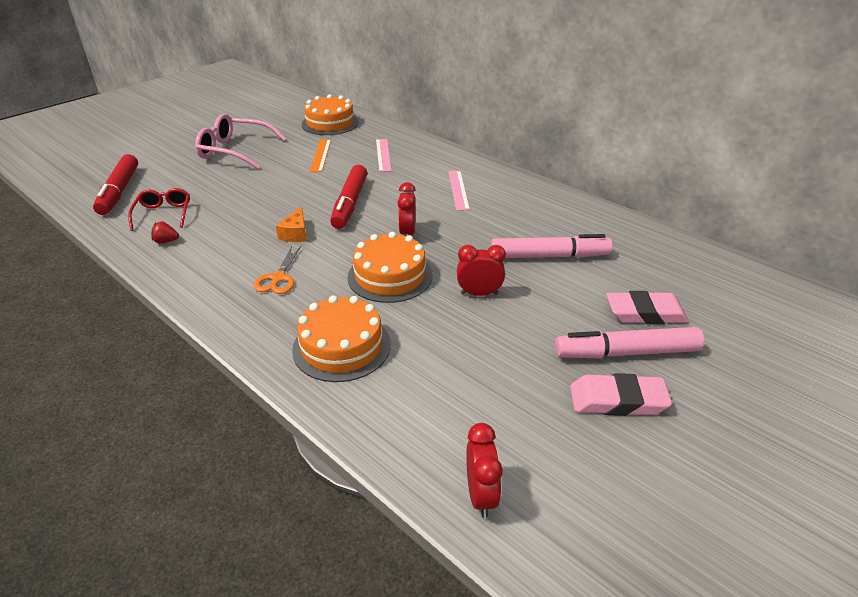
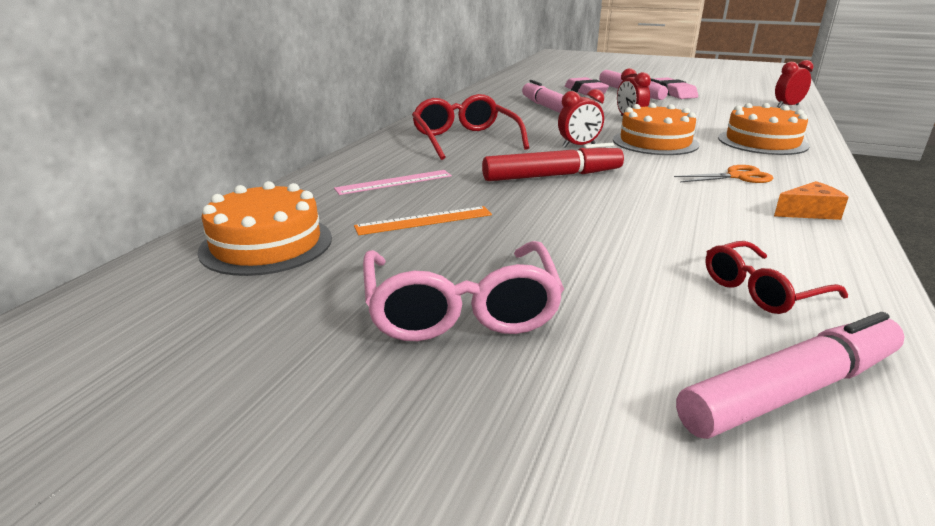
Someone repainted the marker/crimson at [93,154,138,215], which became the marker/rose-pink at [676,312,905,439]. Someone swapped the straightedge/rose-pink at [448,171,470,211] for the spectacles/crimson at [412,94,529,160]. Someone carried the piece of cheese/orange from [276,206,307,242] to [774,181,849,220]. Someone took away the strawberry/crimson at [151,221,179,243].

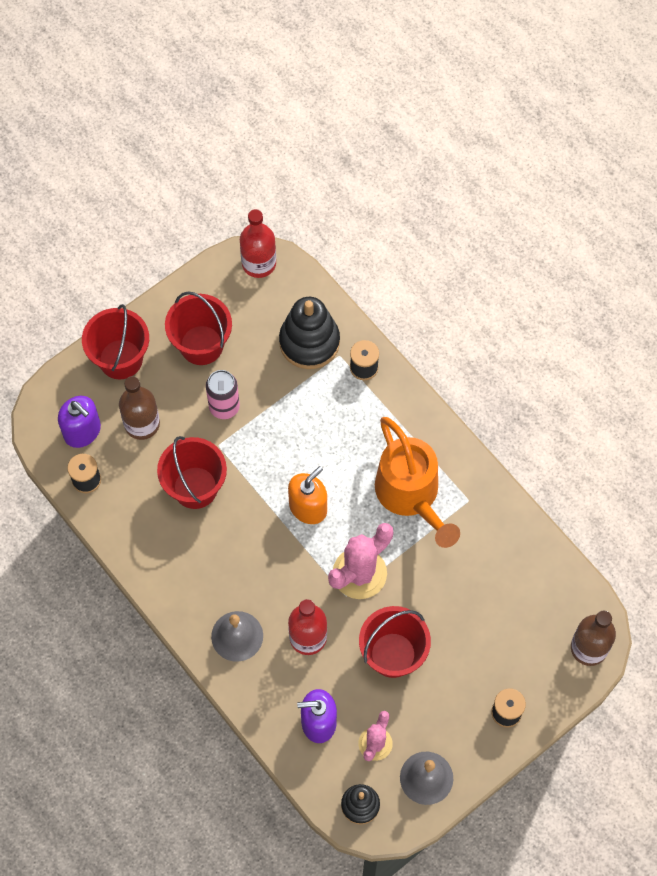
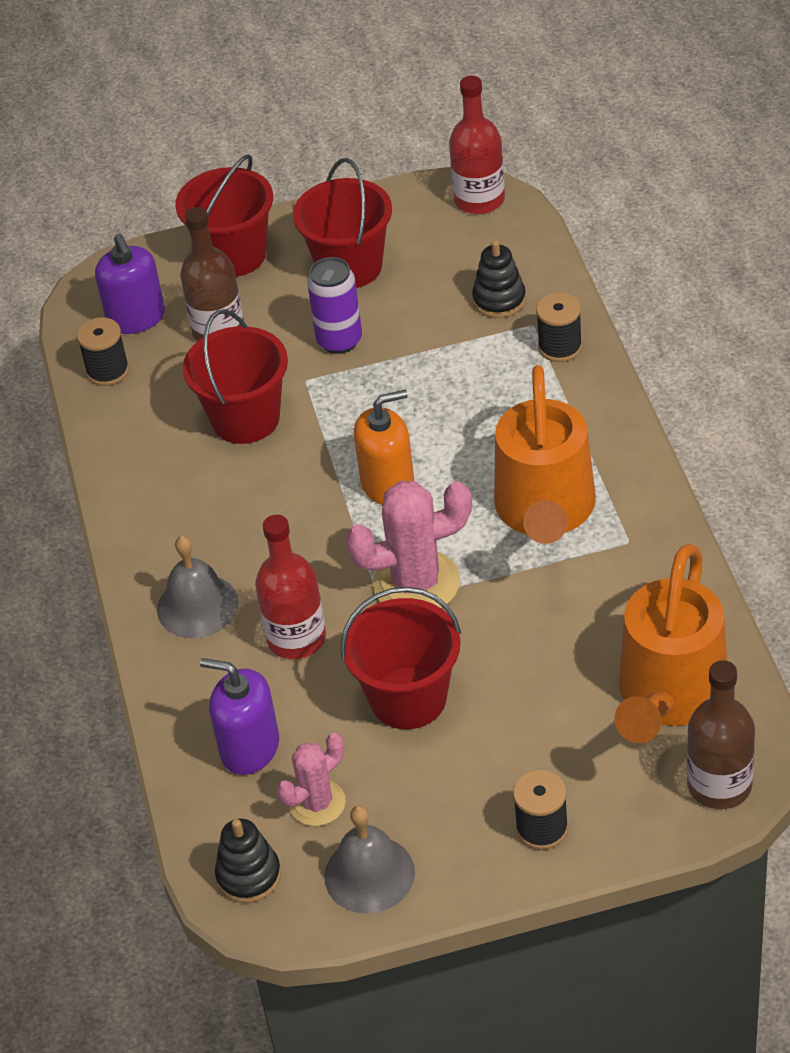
Someone scaled the stacking rings/ebony at [279,297,340,369] by 0.58. Someone repainted the can/rose-pink at [206,370,240,419], which became the can/purple at [307,257,362,354]. Someone put down the sprinkling can/orange at [614,544,727,743].

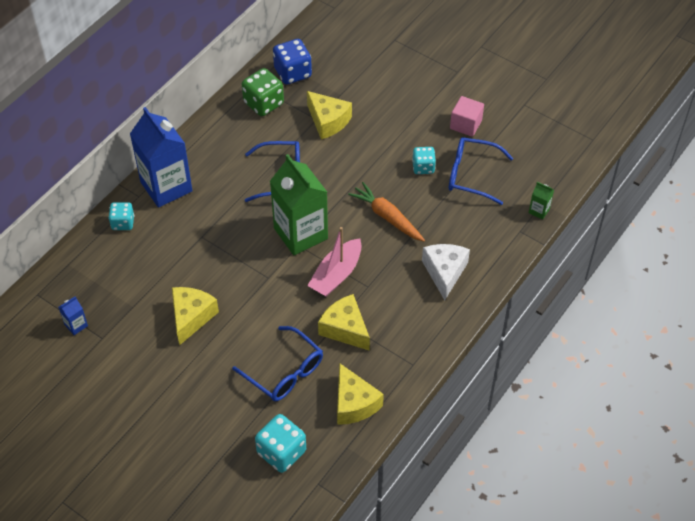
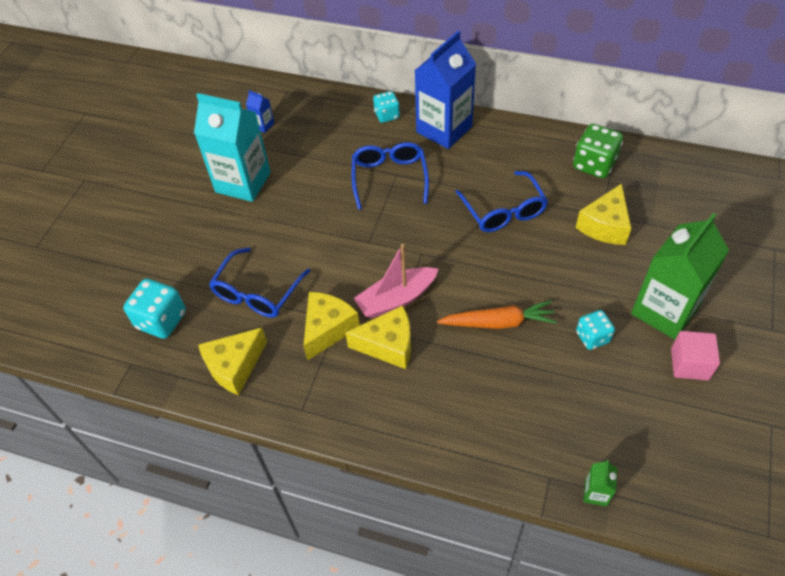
Someone took away the dice/royal blue at [273,39,312,85]. Someone carried the spectacles/royal blue from [449,137,513,205] to [352,142,429,210]. Someone carried the carton/green from [270,154,328,255] to [631,213,729,340]. Someone rotated the root vegetable/orange at [348,182,425,242] by 60 degrees clockwise. Someone rotated the toy boat/rose-pink at [307,227,362,297] by 45 degrees counterclockwise. Someone took away the piece of cheese/pure white at [422,244,470,300]. Someone carried the piece of cheese/yellow from [172,287,219,345] to [345,305,411,369]. Someone put down the carton/aqua at [194,93,271,202].

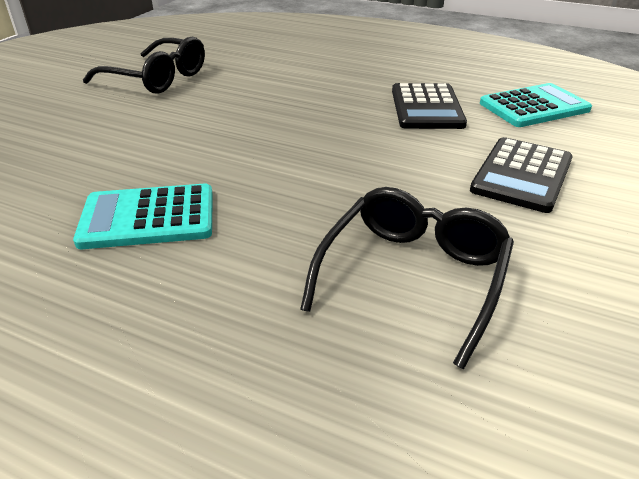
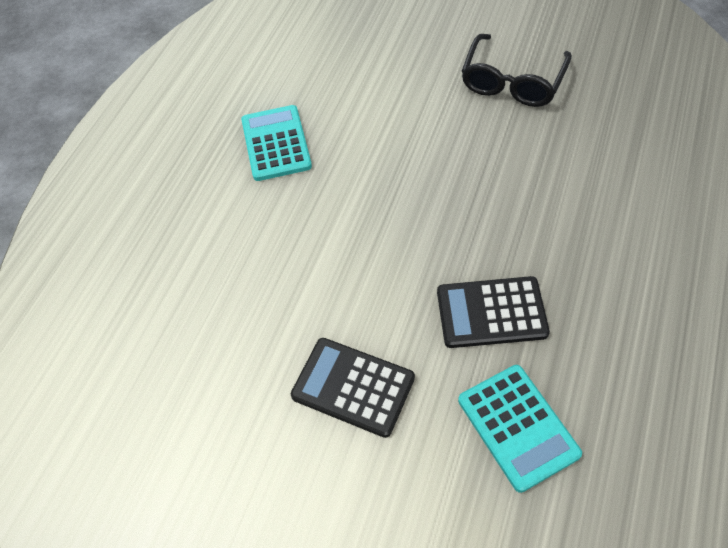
Someone took away the spectacles/ebony at [300,187,514,369].

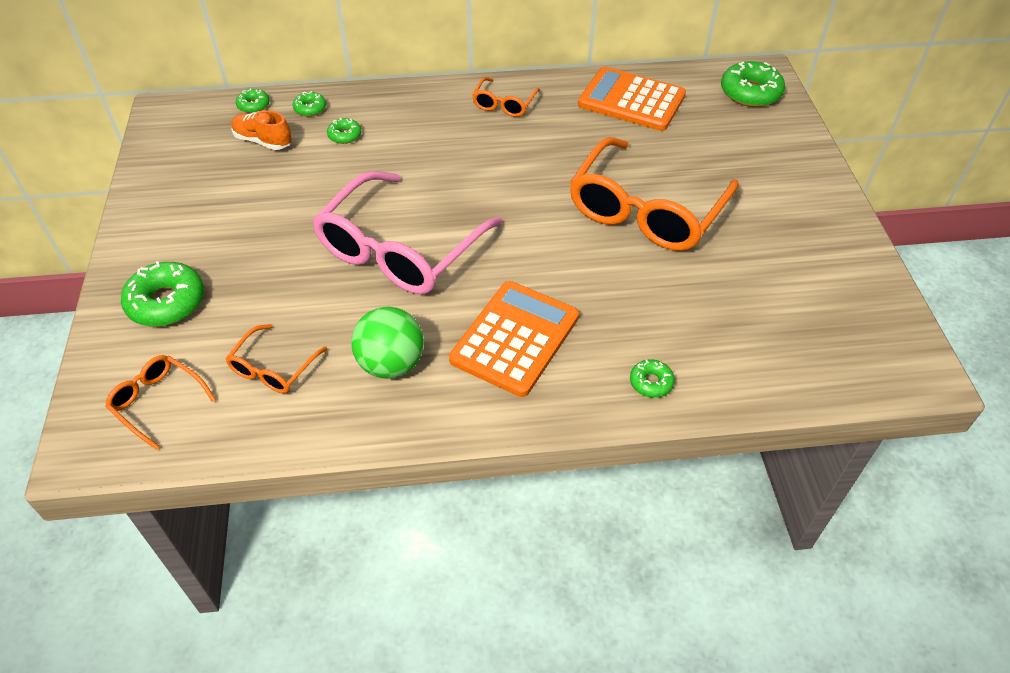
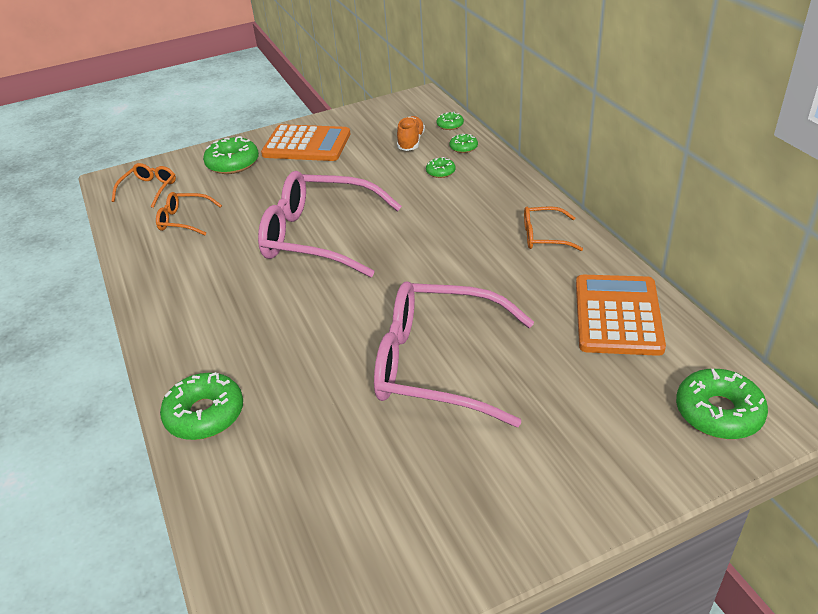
Someone repainted the spectacles/orange at [570,137,739,251], which became the spectacles/rose-pink at [374,281,534,427]. Someone carried the adding machine/orange from [449,281,579,397] to [261,124,351,161]. Someone took away the ball/green at [351,307,424,379]. Someone scaled the doughnut/green at [630,359,675,398] by 1.92.

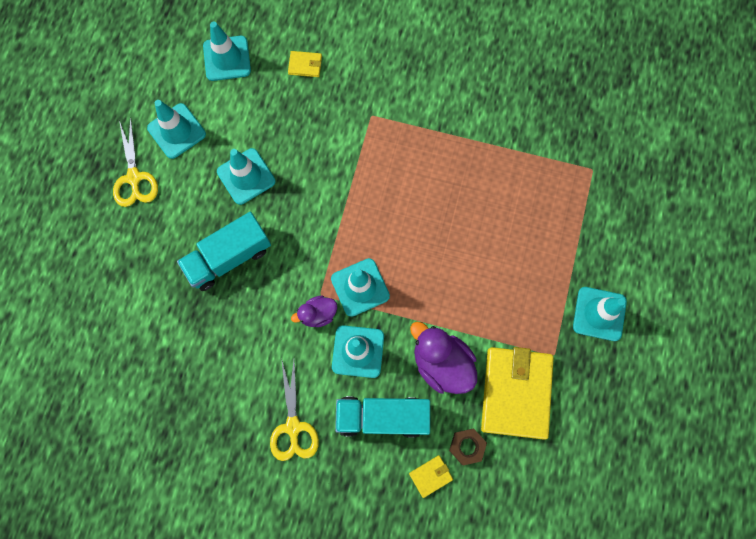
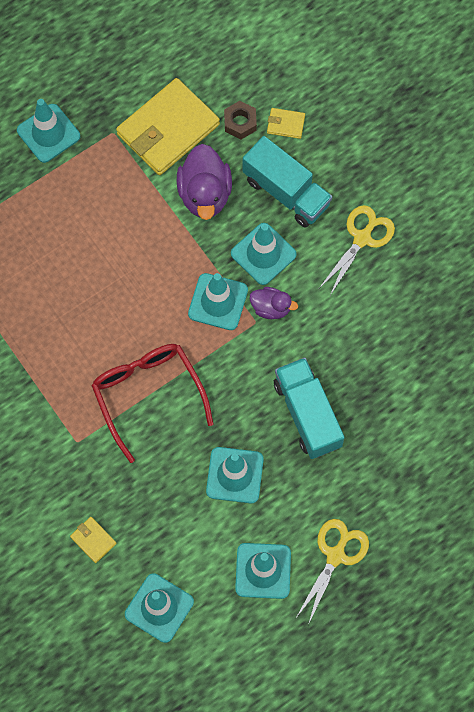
Someone rotated the toy truck/aqua at [177,212,271,291] by 120 degrees counterclockwise. Someone put down the spectacles/crimson at [91,344,214,463].

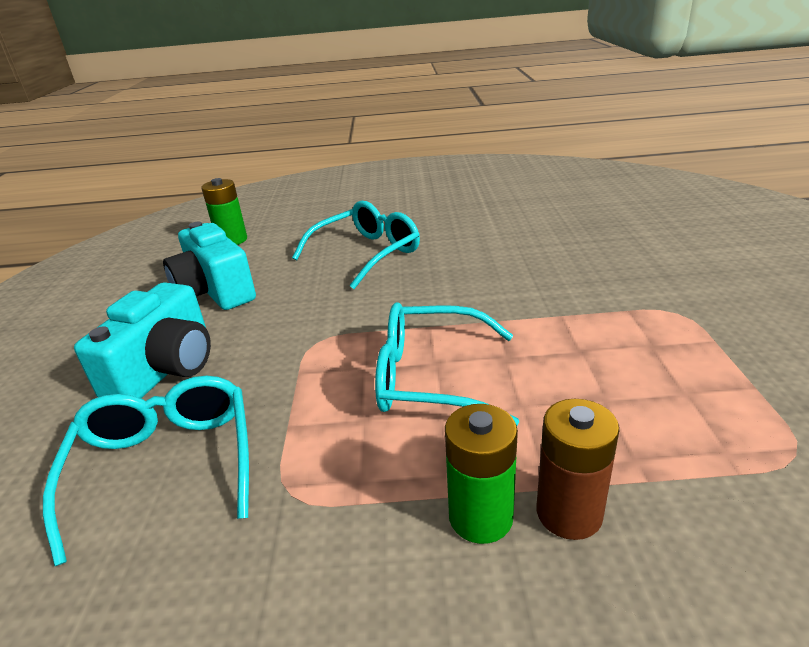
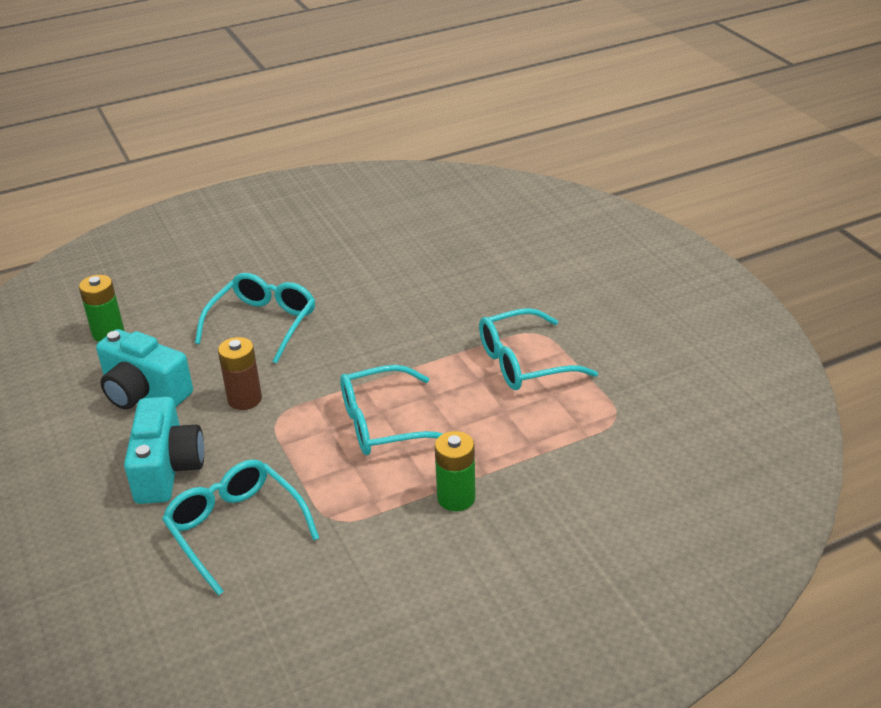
Someone carried the power cell/dark brown from [537,399,619,540] to [218,337,262,410]. Someone put down the spectacles/aqua at [479,308,598,390].

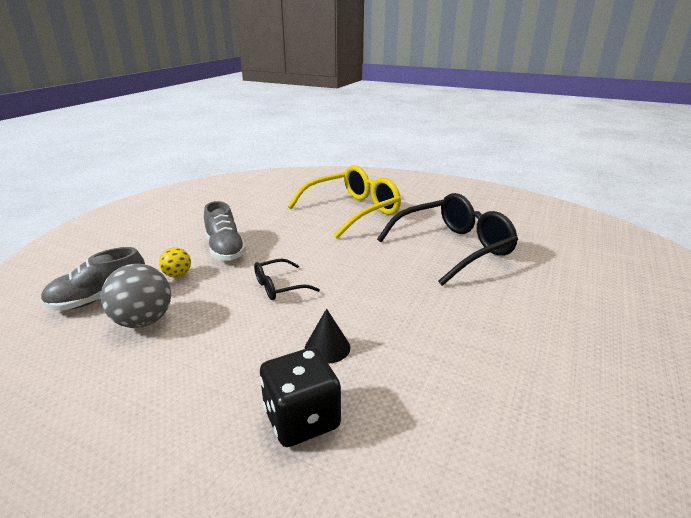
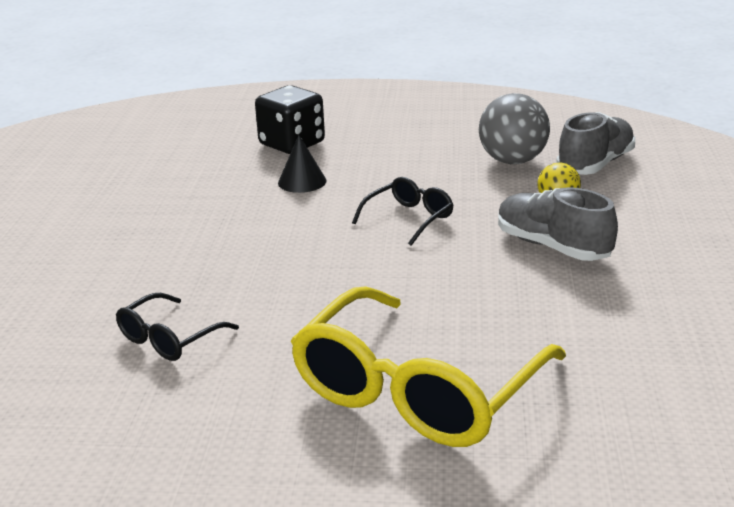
Someone scaled the spectacles/ebony at [377,193,518,286] by 0.47.

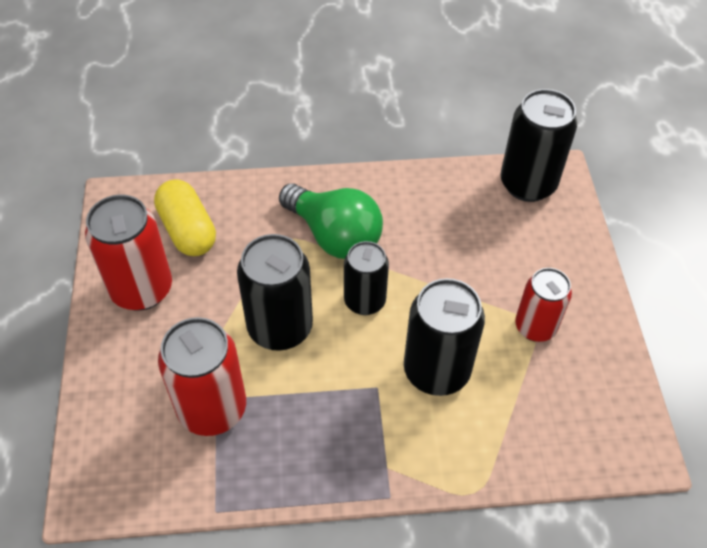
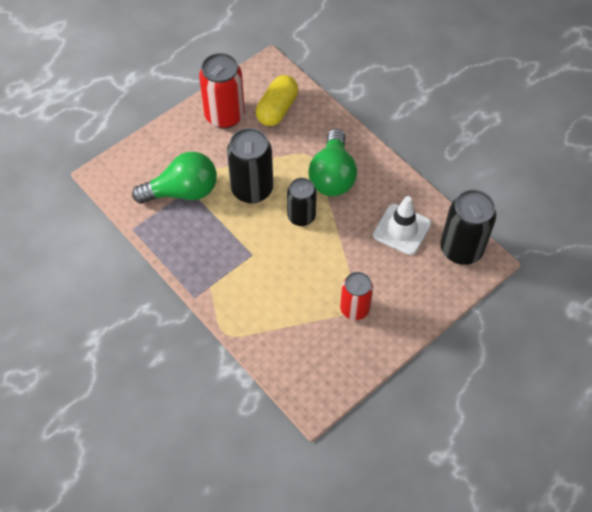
Someone took away the can/ebony at [404,278,485,396]. Someone swapped the can/crimson at [158,317,246,436] for the lightbulb/green at [132,152,217,204]. Someone put down the road cone/pure white at [373,196,431,255].

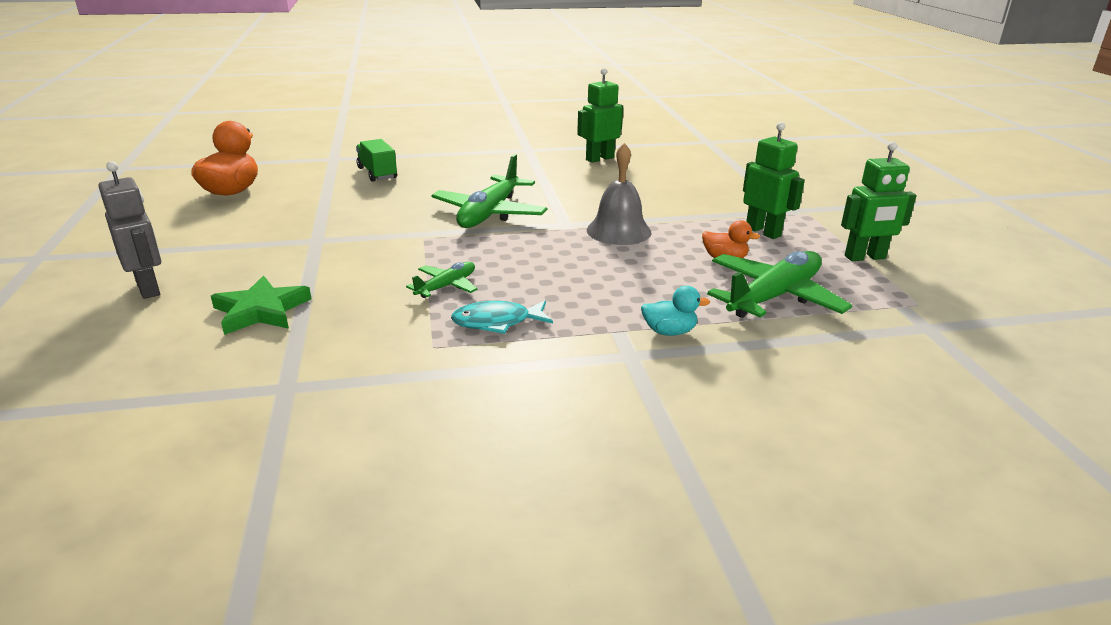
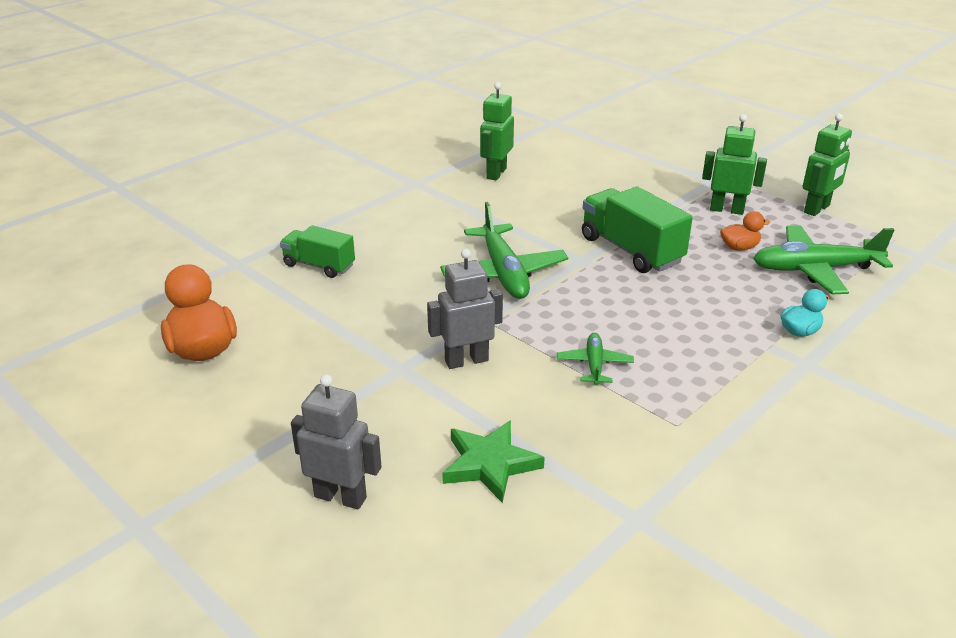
Someone swapped the hand bell/grey at [587,143,652,245] for the toy truck/green at [582,187,693,273]. Someone rotated the aeroplane/green at [707,251,853,318] by 105 degrees counterclockwise. Someone took away the fish figure/aqua at [451,300,553,334]. Someone put down the robot figure/grey at [427,249,503,369].

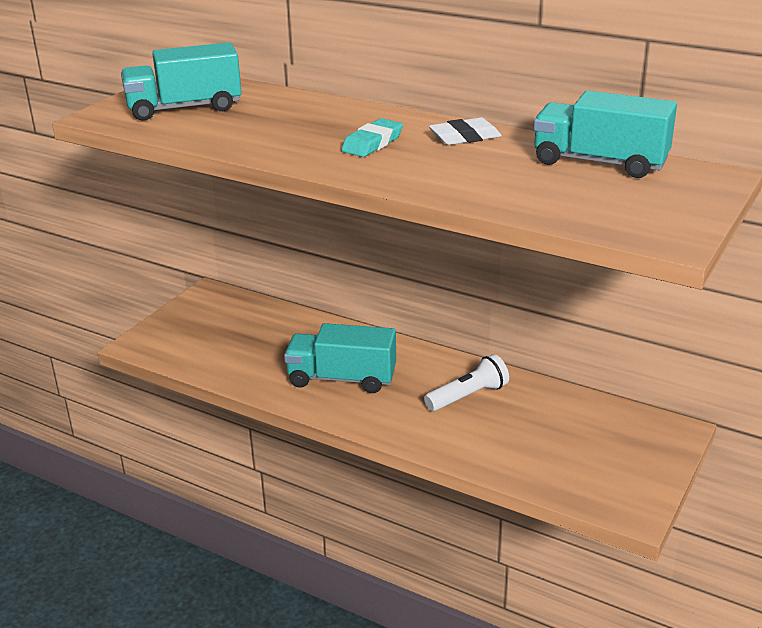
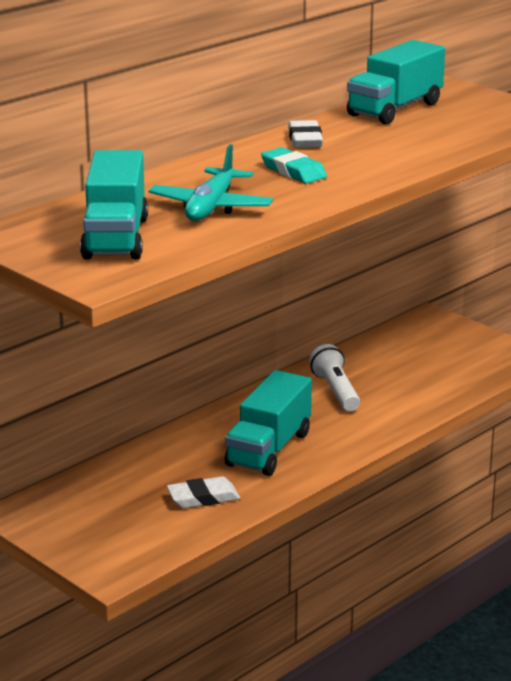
Someone put down the aeroplane/aqua at [149,144,273,221]. Someone put down the pencil eraser/pure white at [167,476,240,508].

